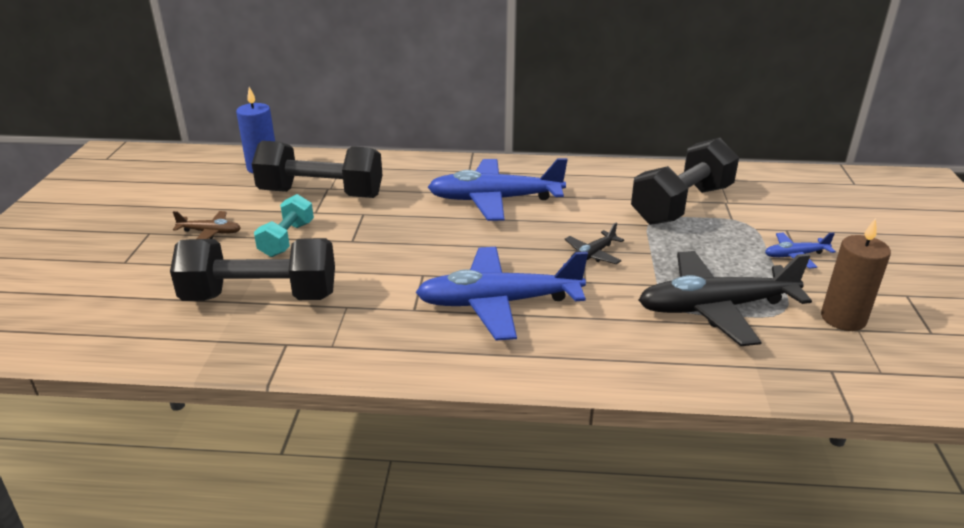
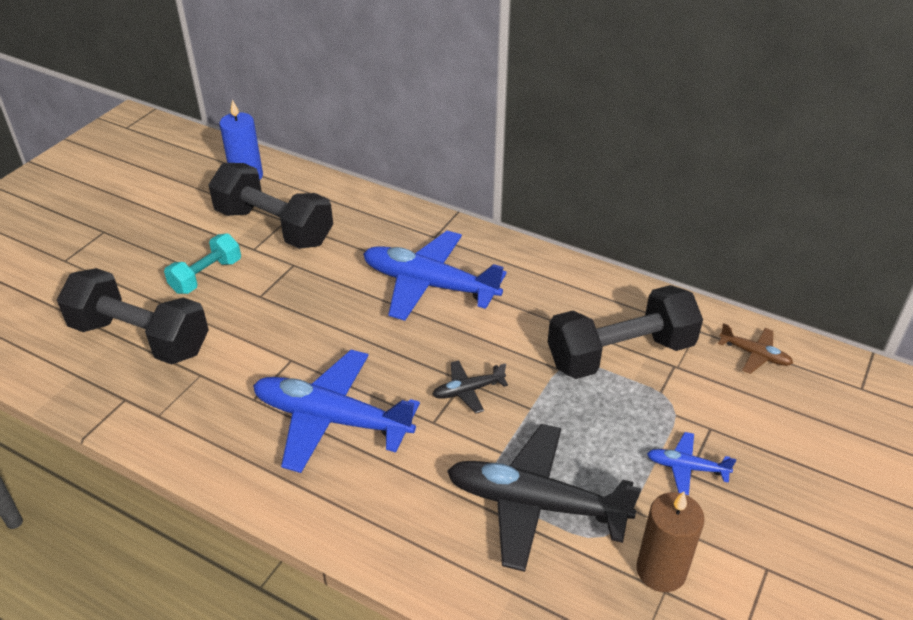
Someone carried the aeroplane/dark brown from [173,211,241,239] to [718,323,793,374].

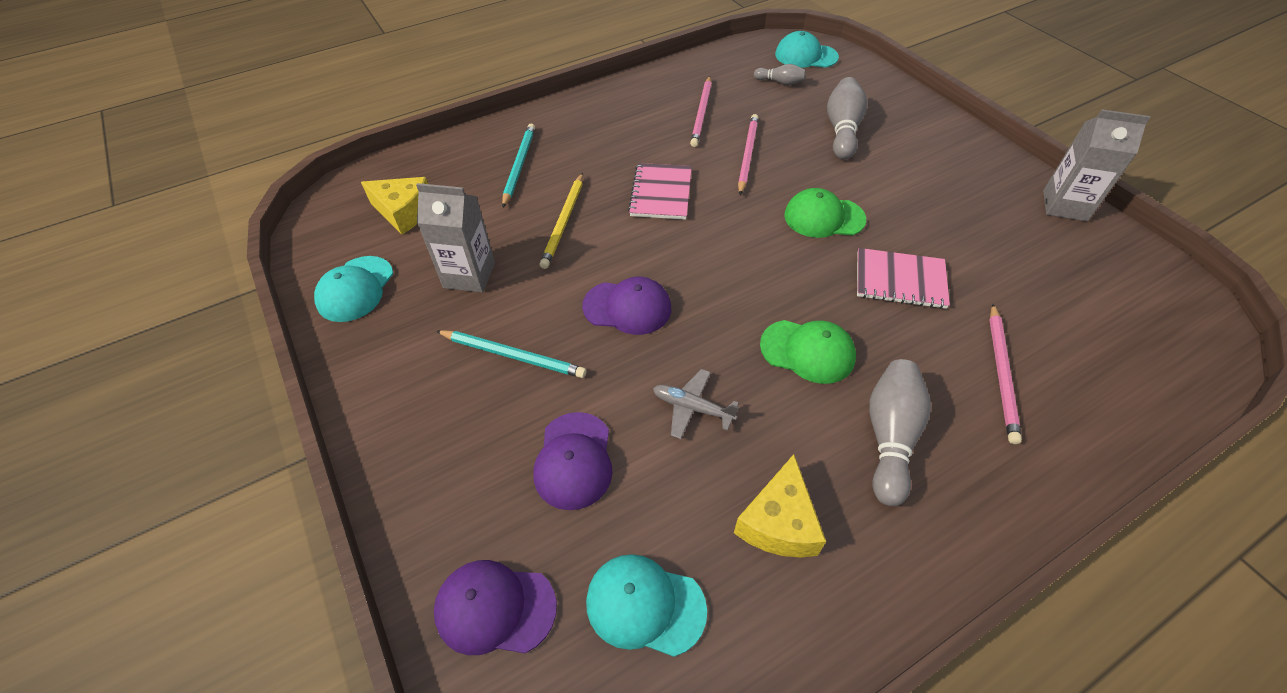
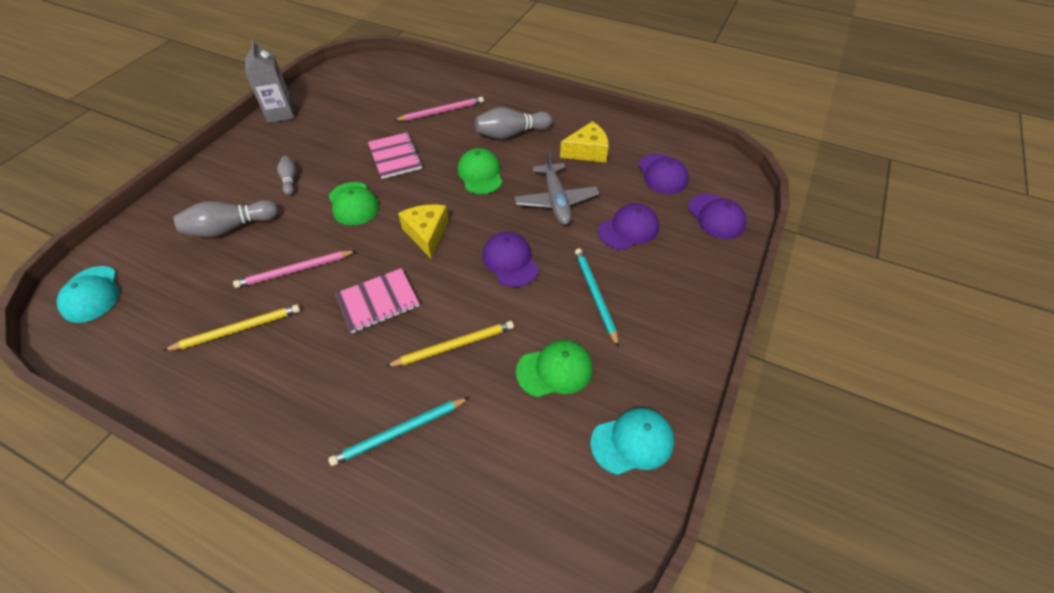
Someone carried the skittle/grey from [754,64,806,85] to [277,156,296,195]. Someone repainted the pencil/rose-pink at [690,76,712,147], which became the pencil/yellow at [163,304,300,351]. Someone carried the piece of cheese/yellow from [361,177,428,235] to [398,204,449,259]. Someone swapped the carton/grey at [416,183,495,293] for the baseball cap/green at [516,340,593,397]. Someone scaled the aeroplane/grey at [653,369,739,439] by 1.62. Someone repainted the baseball cap/aqua at [586,554,707,657], which became the baseball cap/purple at [638,154,689,194].

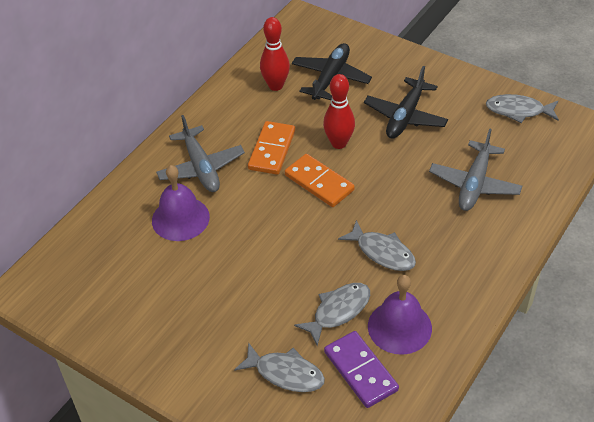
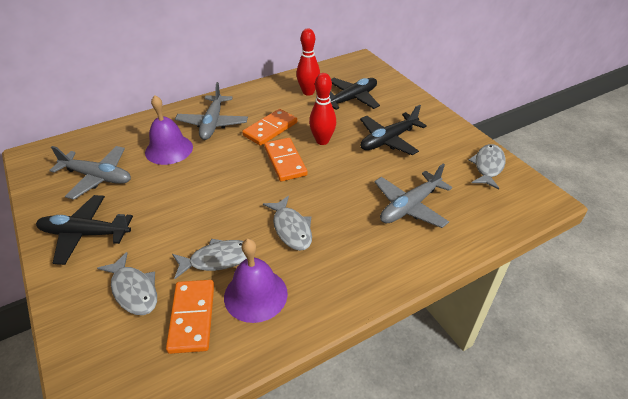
Someone rotated the fish figure/grey at [486,94,559,123] by 75 degrees clockwise. Someone repainted the domino tile/purple at [324,331,399,408], which became the domino tile/orange at [166,280,214,354]. Someone put down the aeroplane/grey at [49,146,131,200]. Someone put down the aeroplane/ebony at [36,195,133,265].

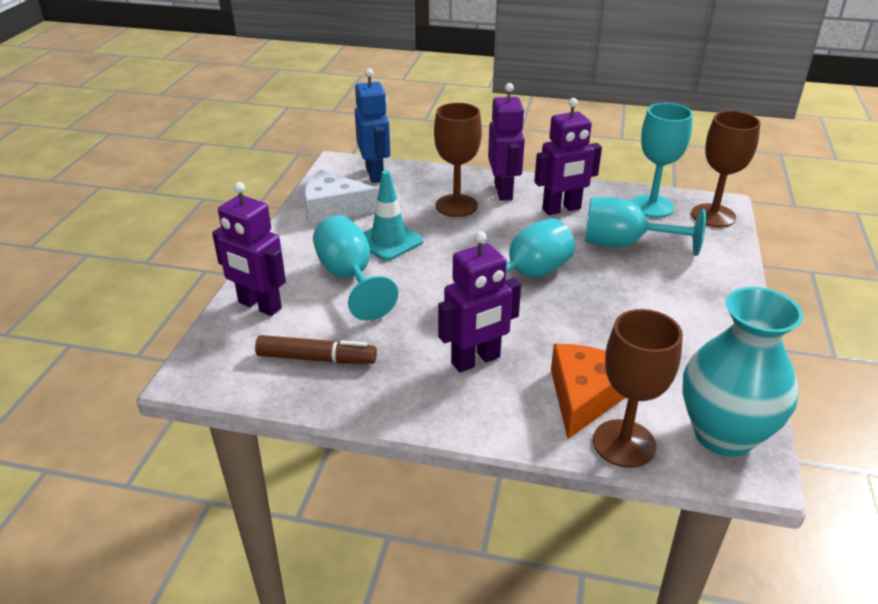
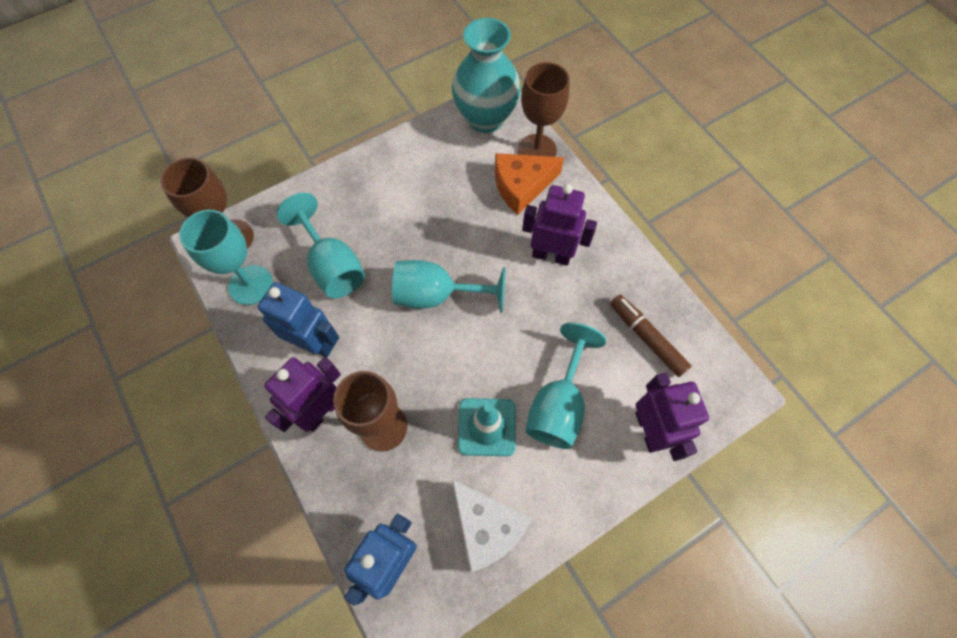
Someone repainted the robot figure/purple at [534,98,602,215], which became the robot figure/royal blue at [258,282,339,357].

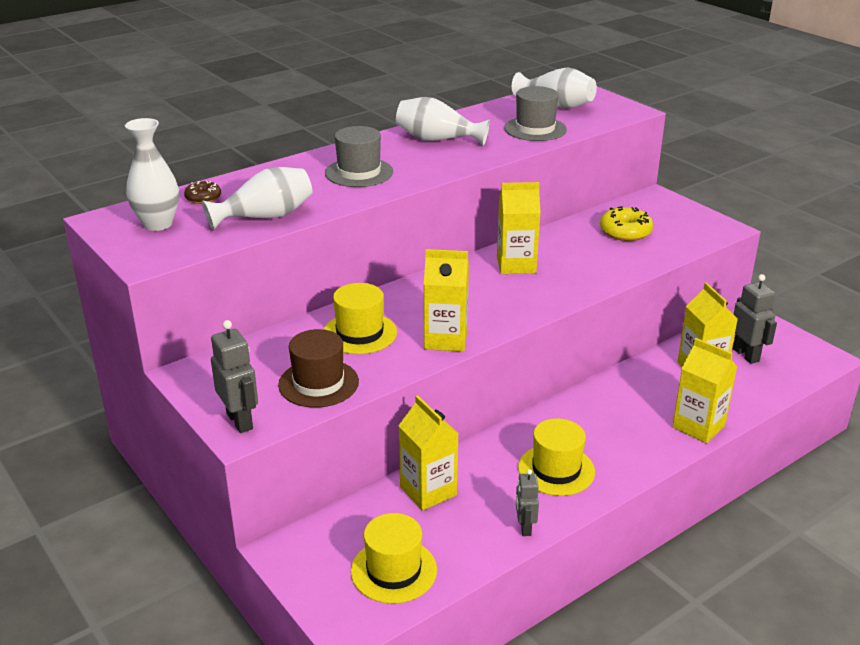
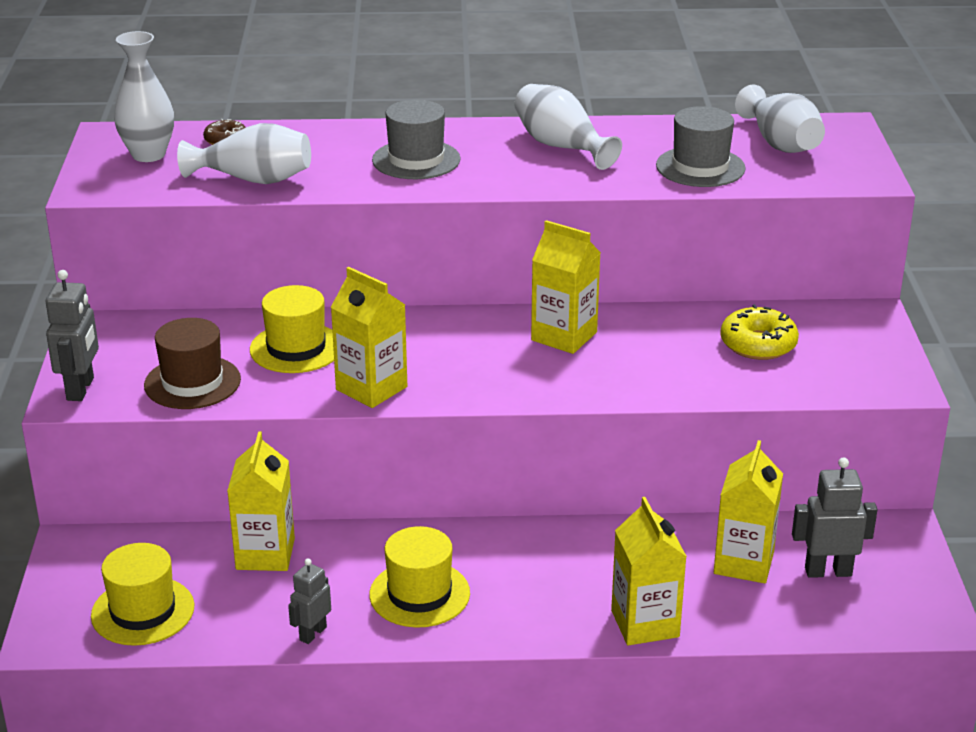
Someone rotated the robot figure/grey at [733,274,777,364] by 105 degrees counterclockwise.

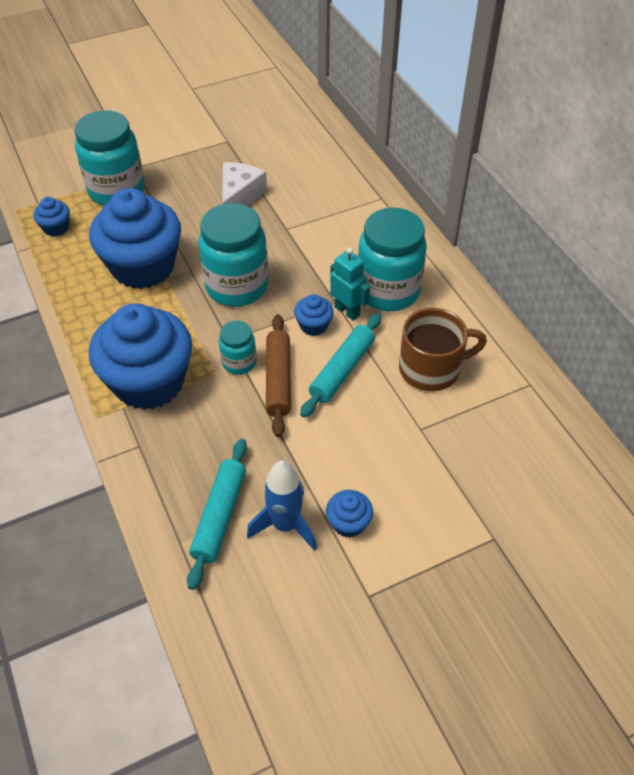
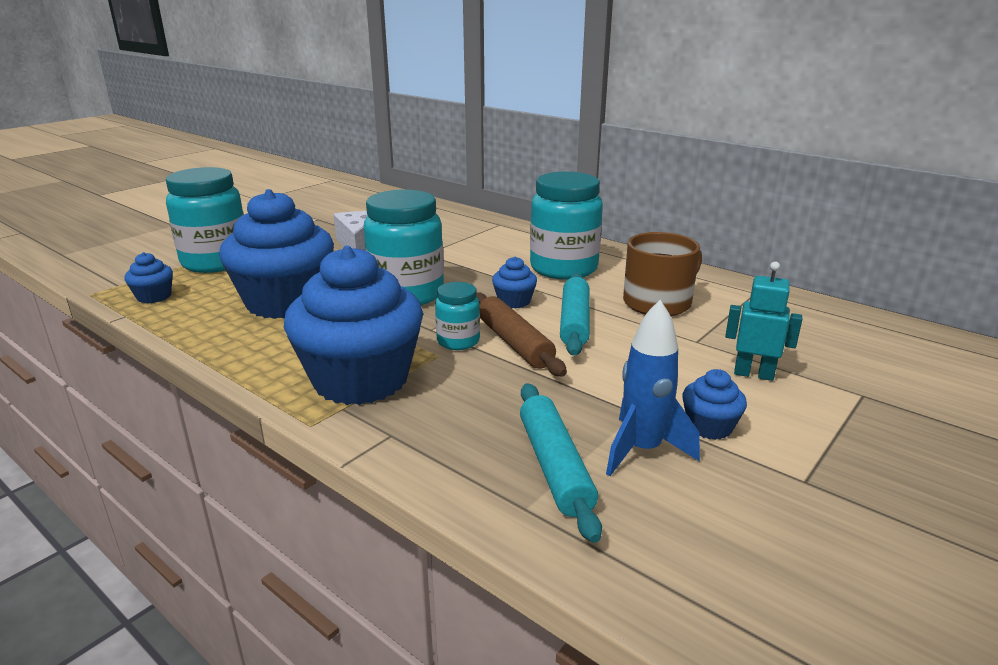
Someone carried the robot figure/aqua from [330,247,370,321] to [725,262,802,381].

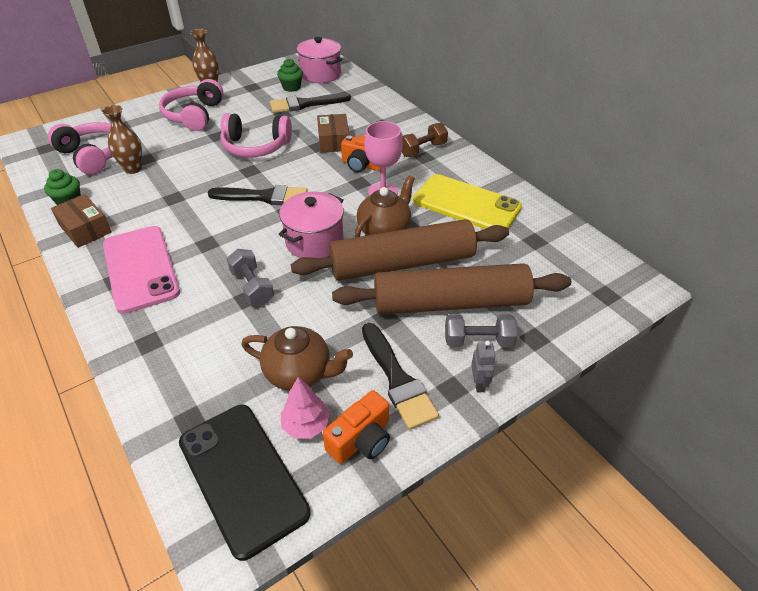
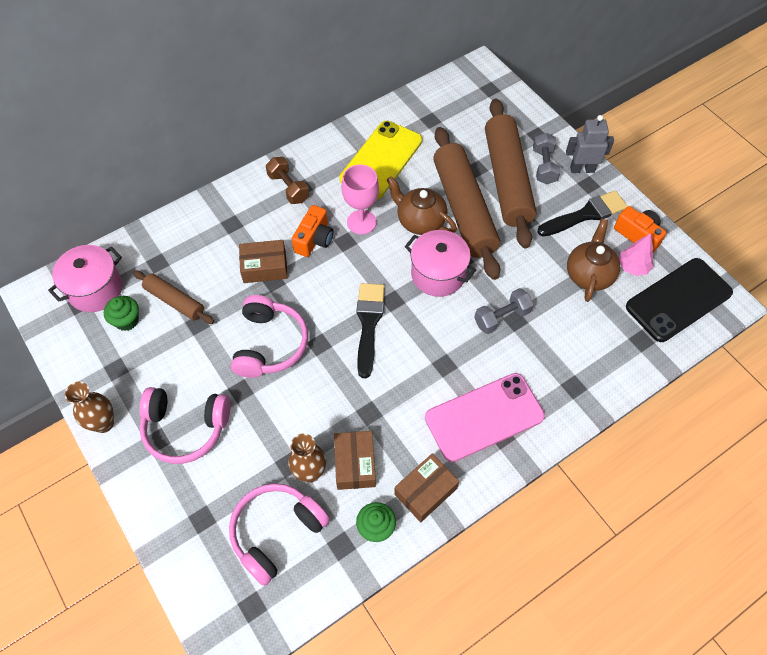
Someone swapped the brush/ebony at [270,93,351,113] for the dough roller/dark brown at [133,270,214,324]. Someone scaled the robot figure/grey at [471,341,496,392] by 1.63. Someone put down the package/dark brown at [334,431,376,490].

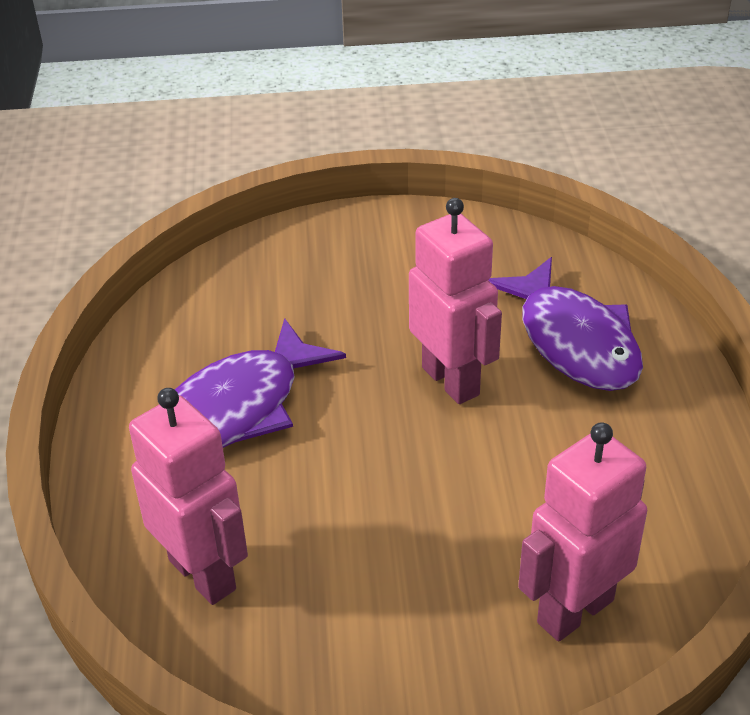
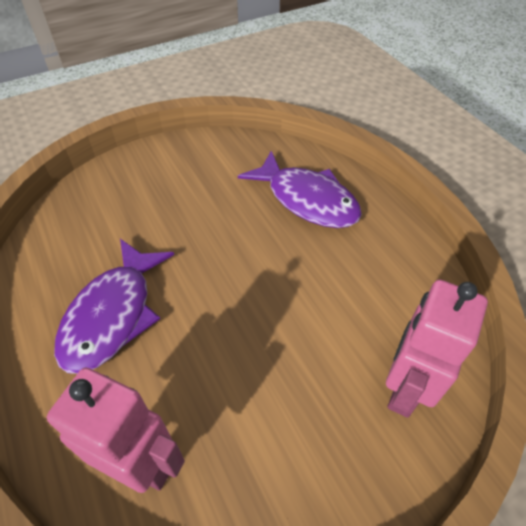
Someone took away the robot figure/rose-pink at [409,198,502,404].

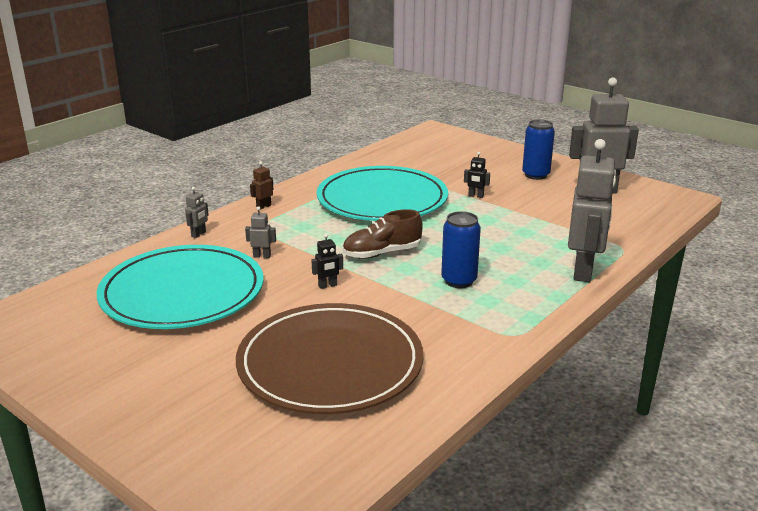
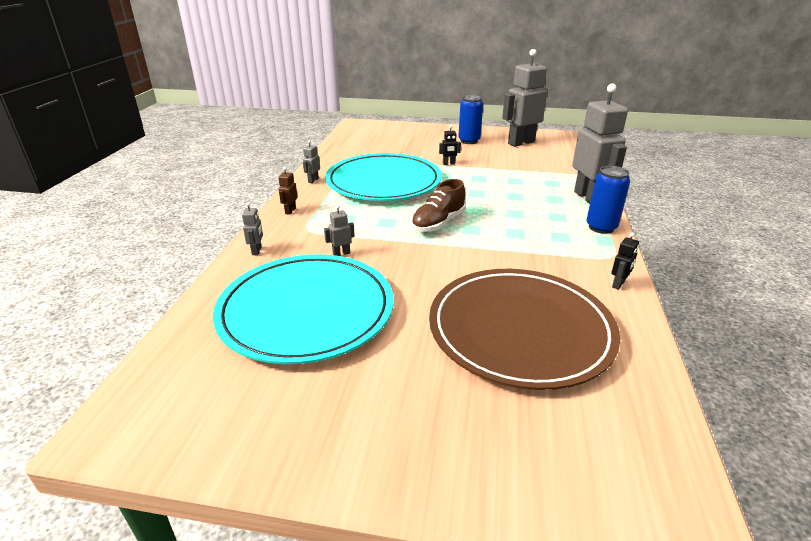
Someone carried the can/royal blue from [441,211,481,288] to [586,166,630,234]. Someone carried the robot figure/ebony from [311,234,343,289] to [611,233,639,290]. Someone put down the robot figure/grey at [303,140,320,183].

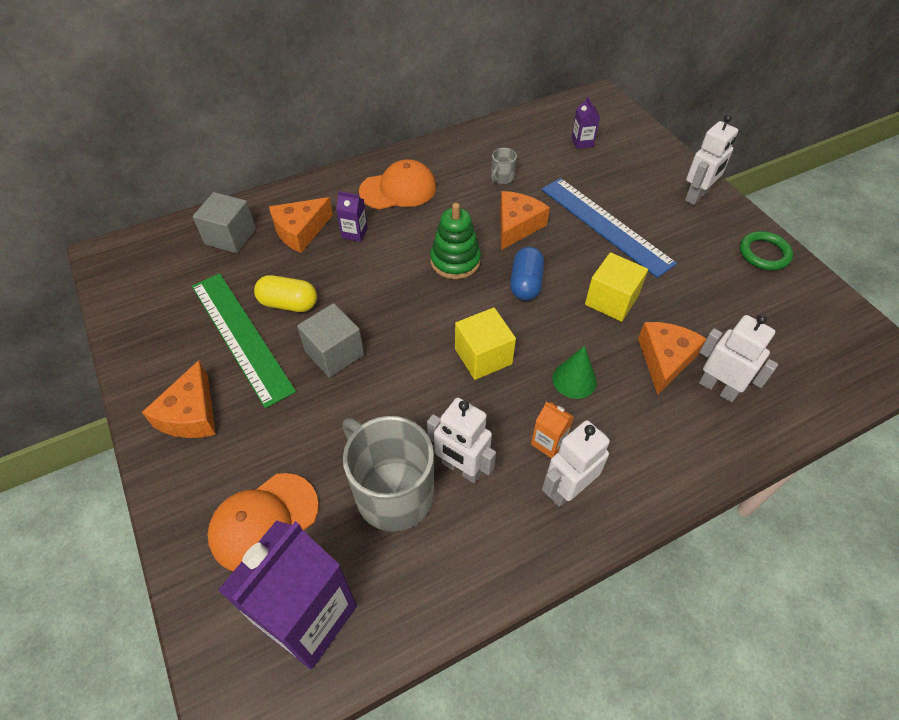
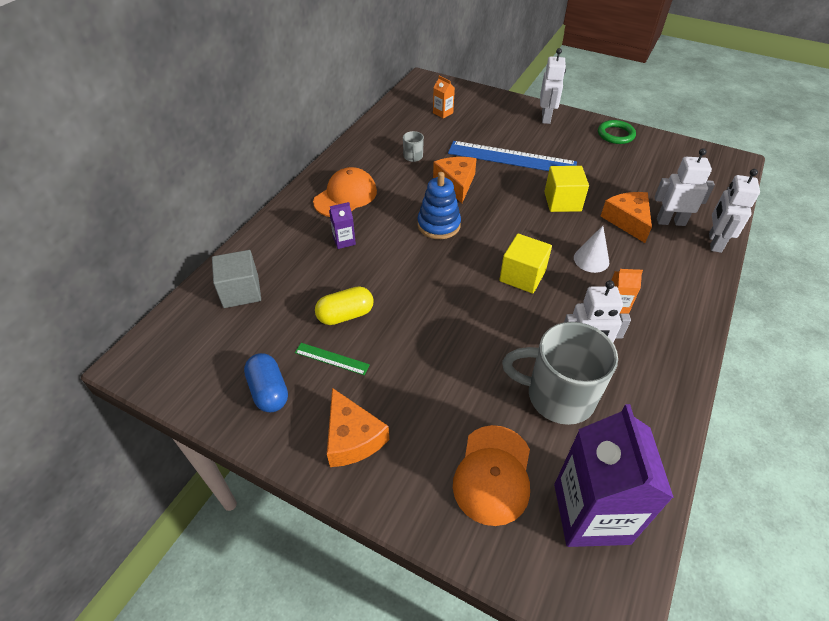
Someone repainted the carton/purple at [571,96,600,149], which became the carton/orange at [433,76,455,119]. Someone took away the piece of cheese/orange at [269,197,333,253]. Someone repainted the stacking rings/green at [430,203,481,279], which became the stacking rings/royal blue at [417,172,461,239]. Someone carried the pill/royal blue from [510,247,544,301] to [244,353,288,413]. Someone scaled the straightedge/green at [192,273,296,408] by 0.44. Someone took away the solid cube/grey at [297,303,364,378]. Someone repainted the solid cone/green at [553,346,597,399], which became the solid cone/pure white at [574,226,609,273]. Someone carried the robot figure/pure white from [542,420,610,507] to [709,169,760,253].

